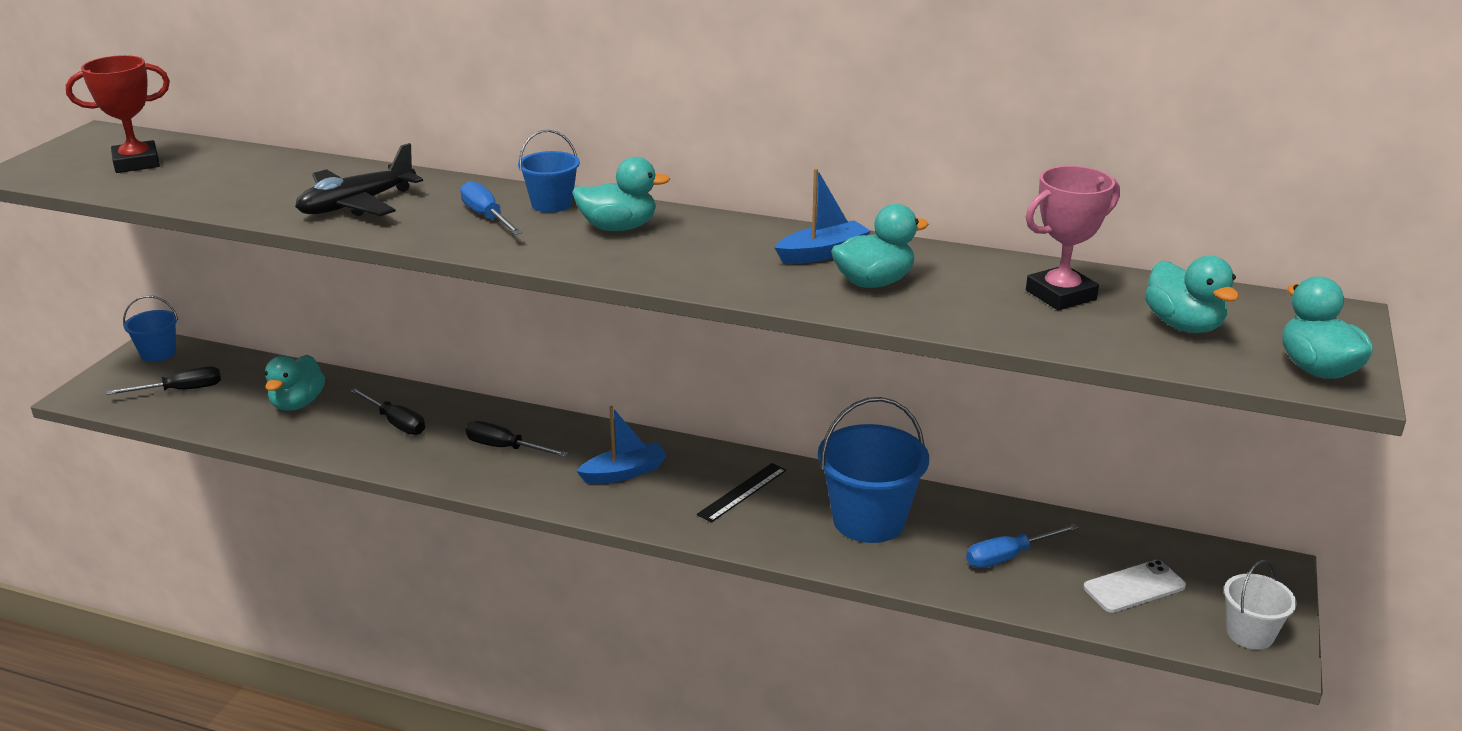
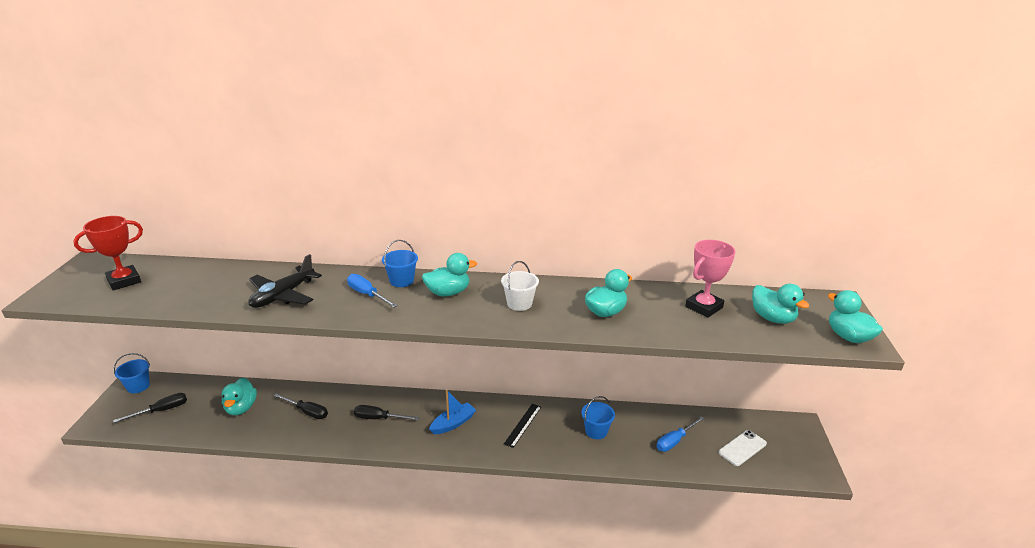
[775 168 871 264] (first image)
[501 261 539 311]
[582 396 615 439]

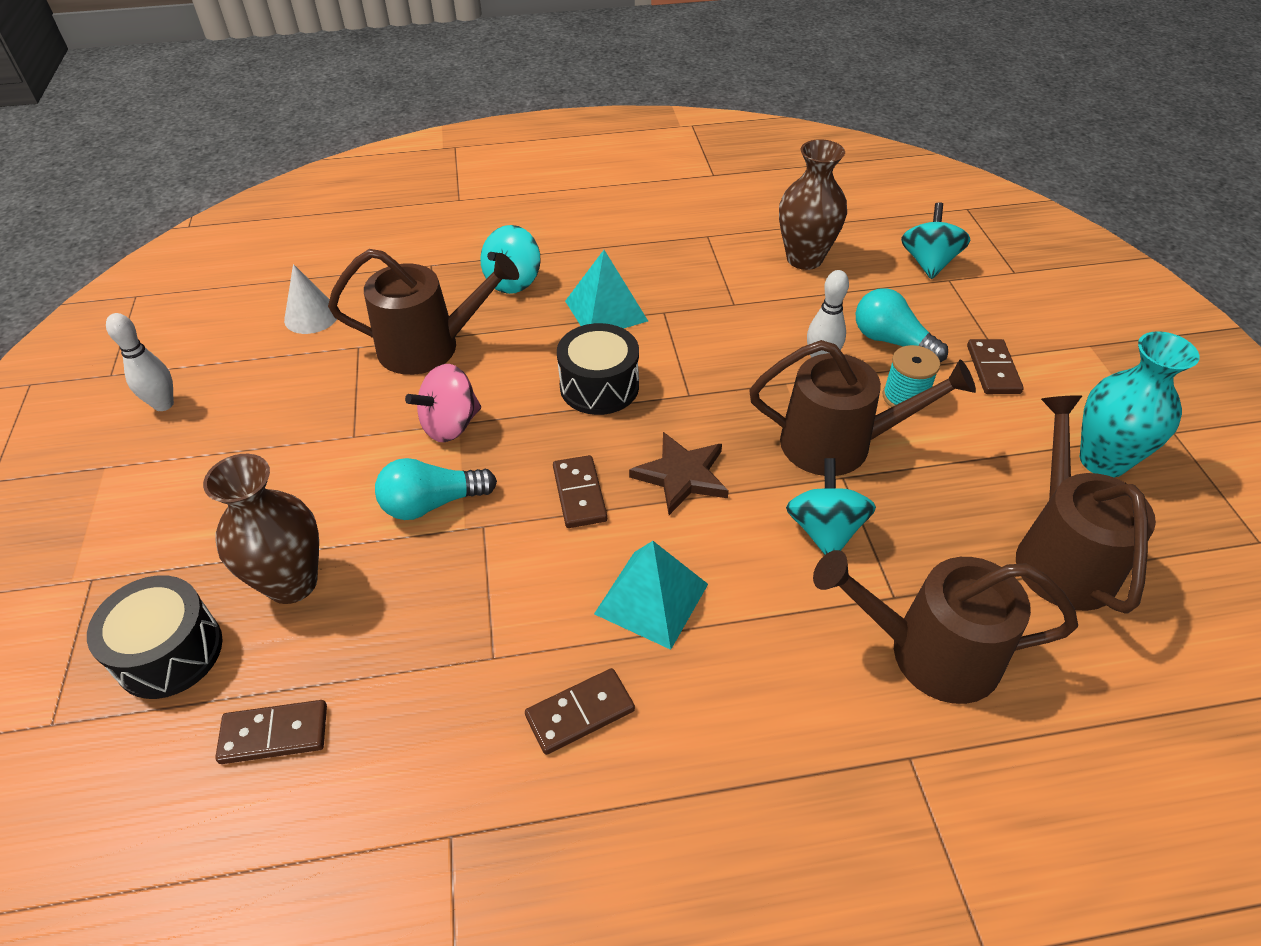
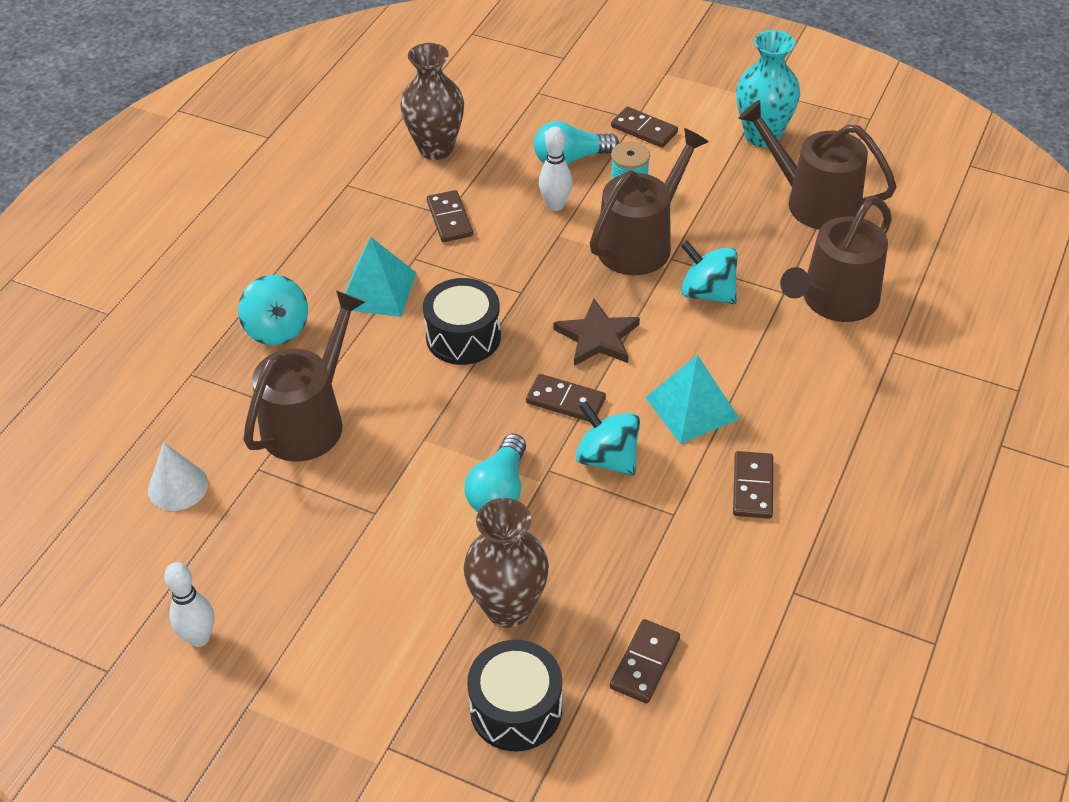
[405 364 481 442] (first image)
[427 190 473 242]
[576 401 640 476]

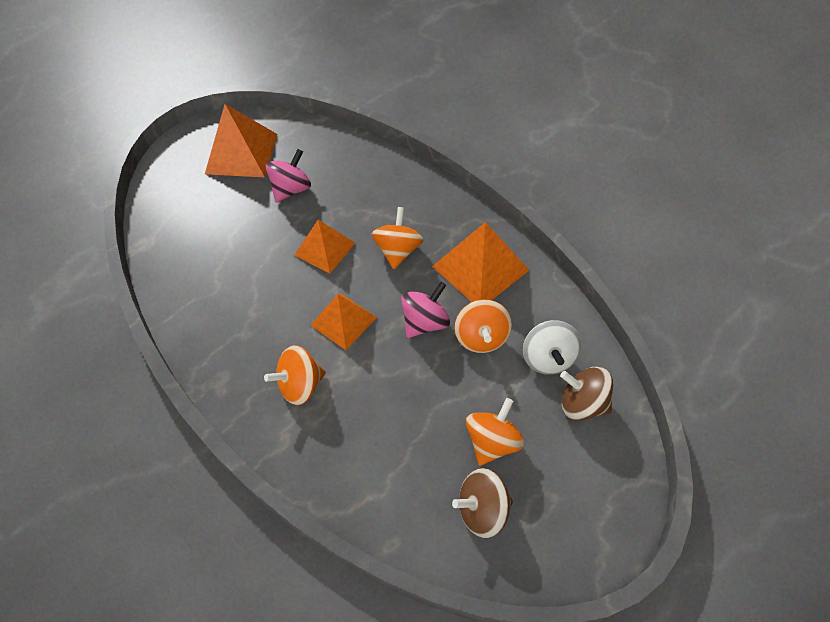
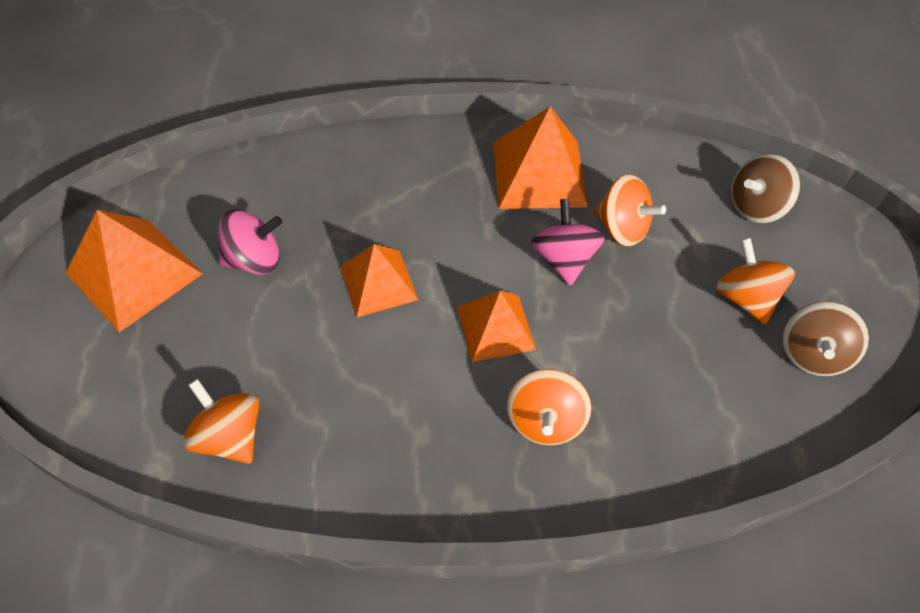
[523 320 581 375] (first image)
[183 379 259 464]
[218 209 283 275]

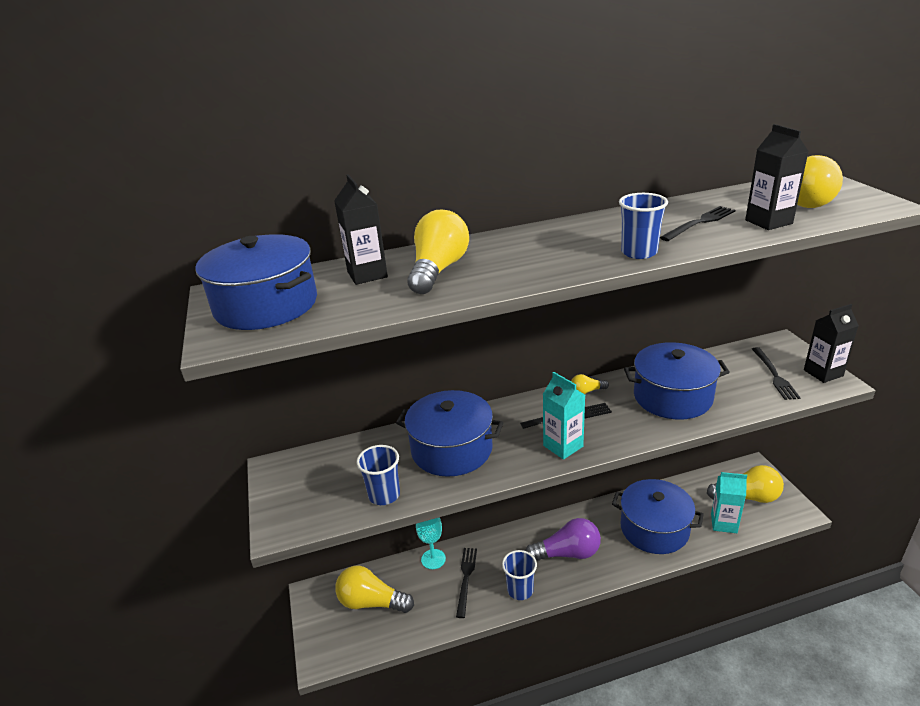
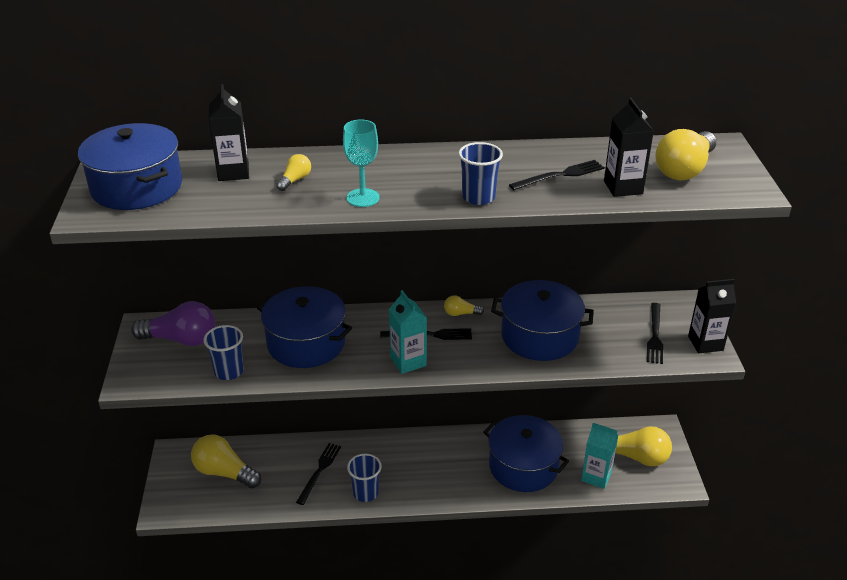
[343 119 380 207]
[131 301 215 346]
[276 154 311 191]

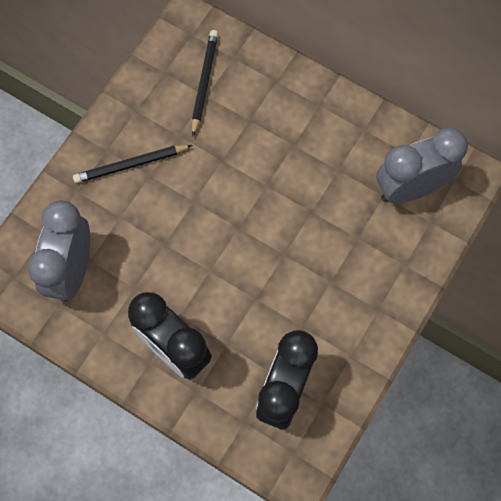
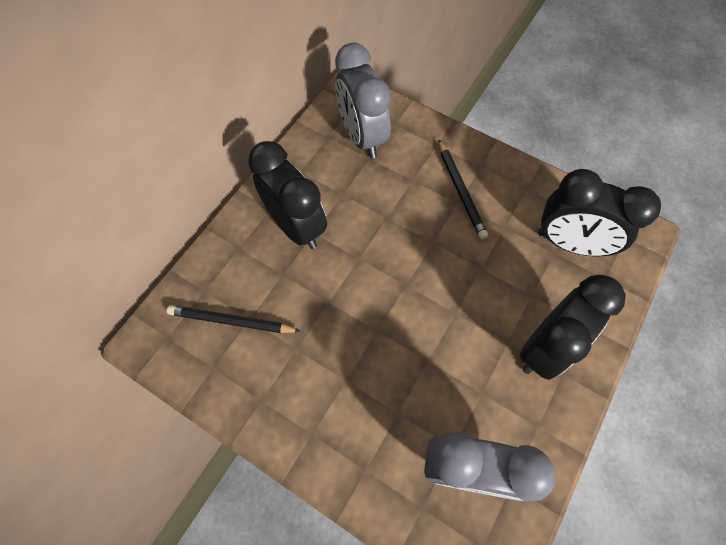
[248 141 327 249]
[438 139 488 240]

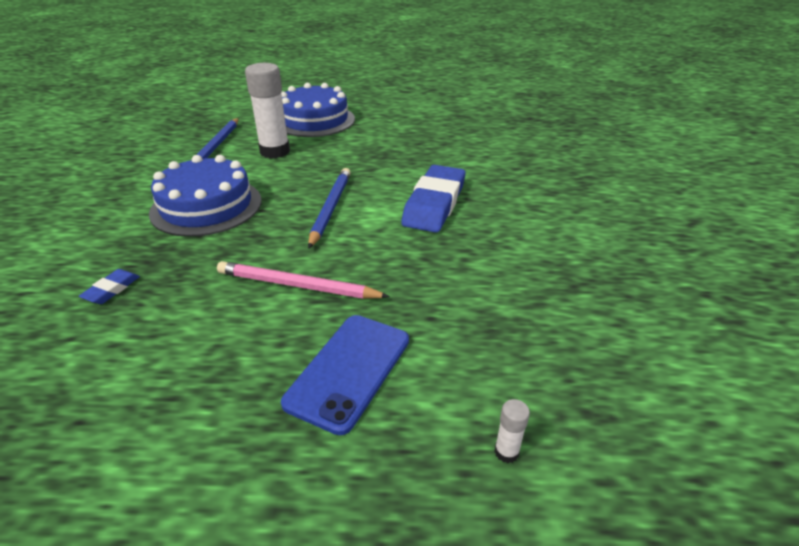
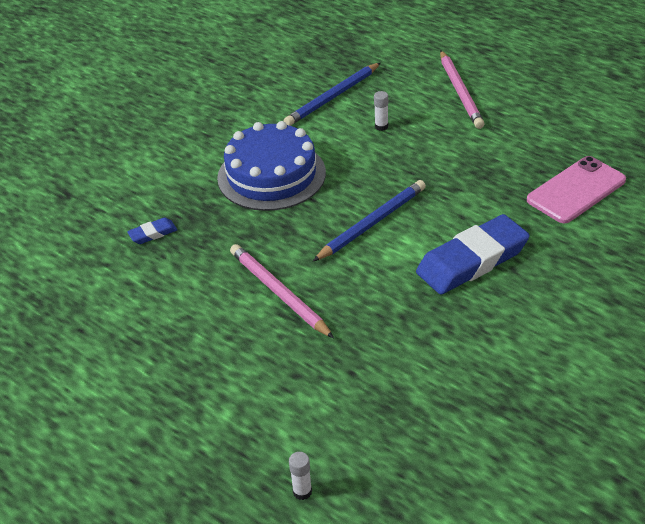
[281 315 409 435] (first image)
[527 156 626 223]
[440 50 485 129]
[374 91 389 131]

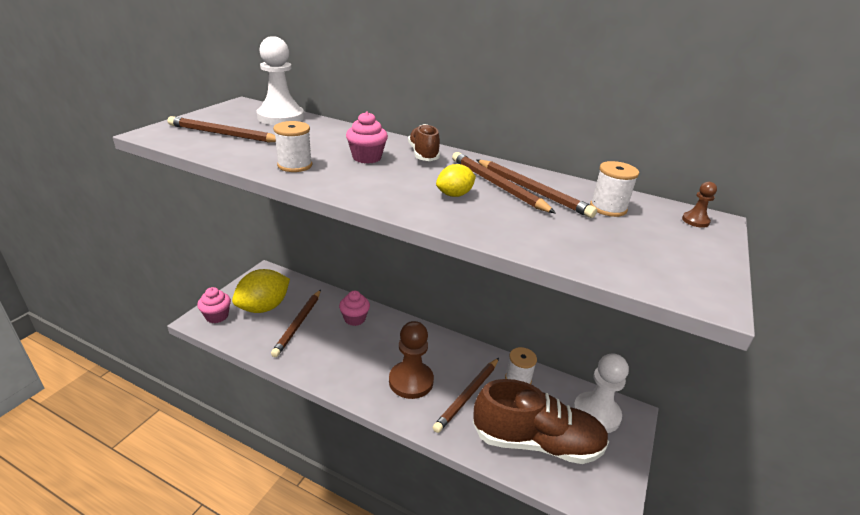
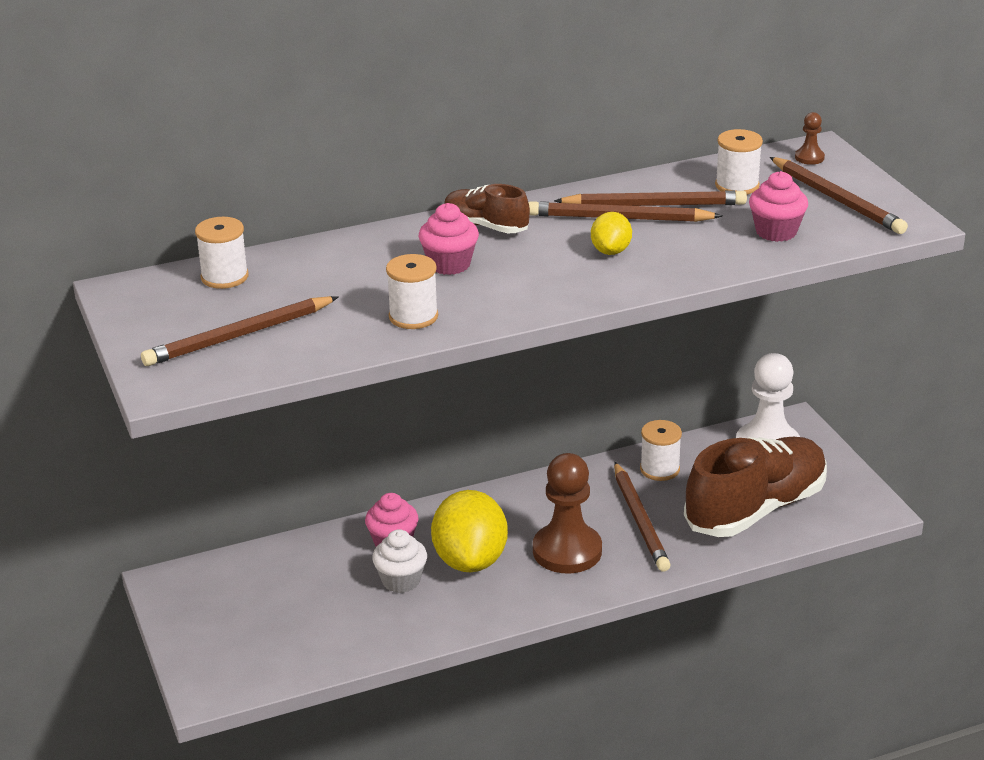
[372 529 427 593]
[749 171 808 242]
[431 490 508 572]
[770 157 908 234]
[195 217 249 289]

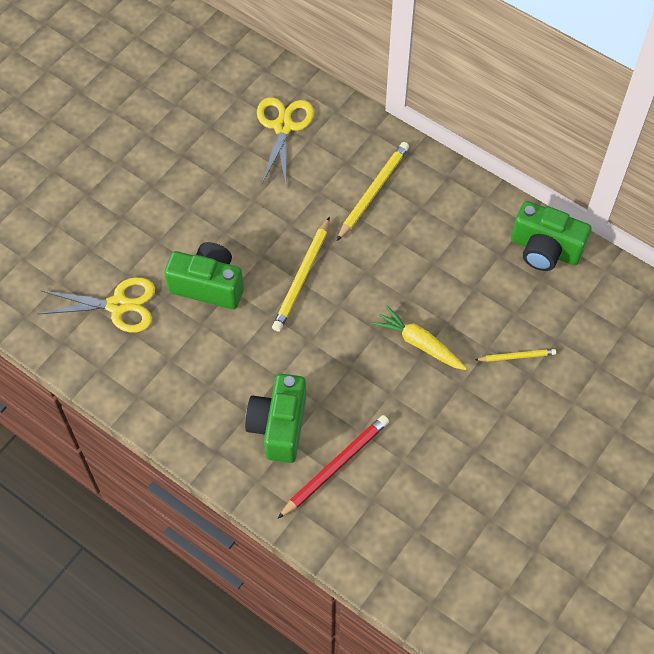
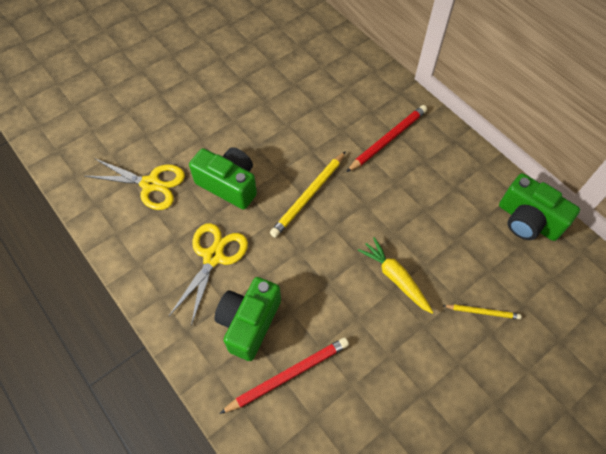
[169 223 248 326]
[346 105 427 172]

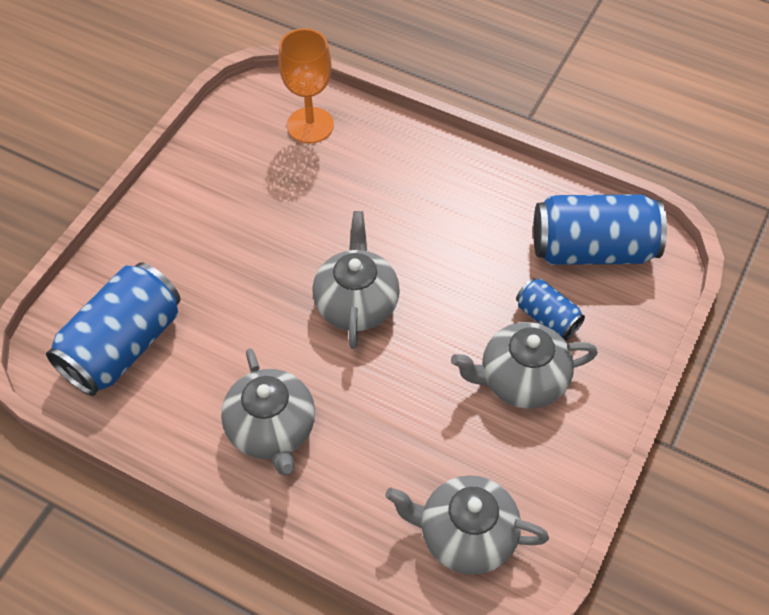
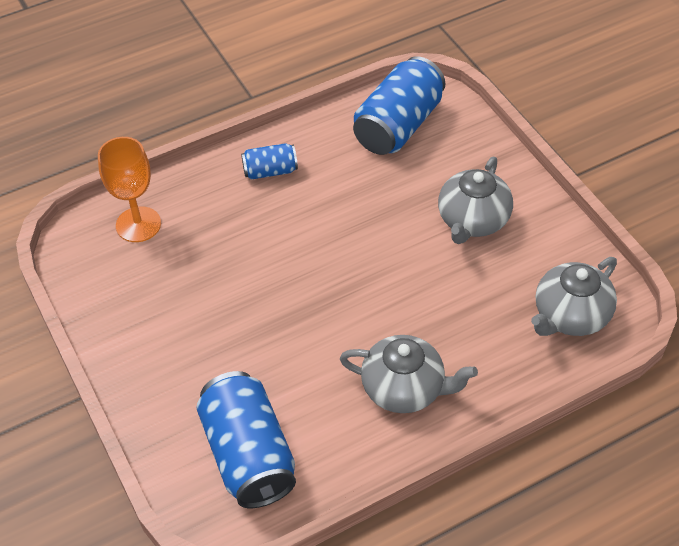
[312 211 400 349] (first image)
[241 143 298 180]

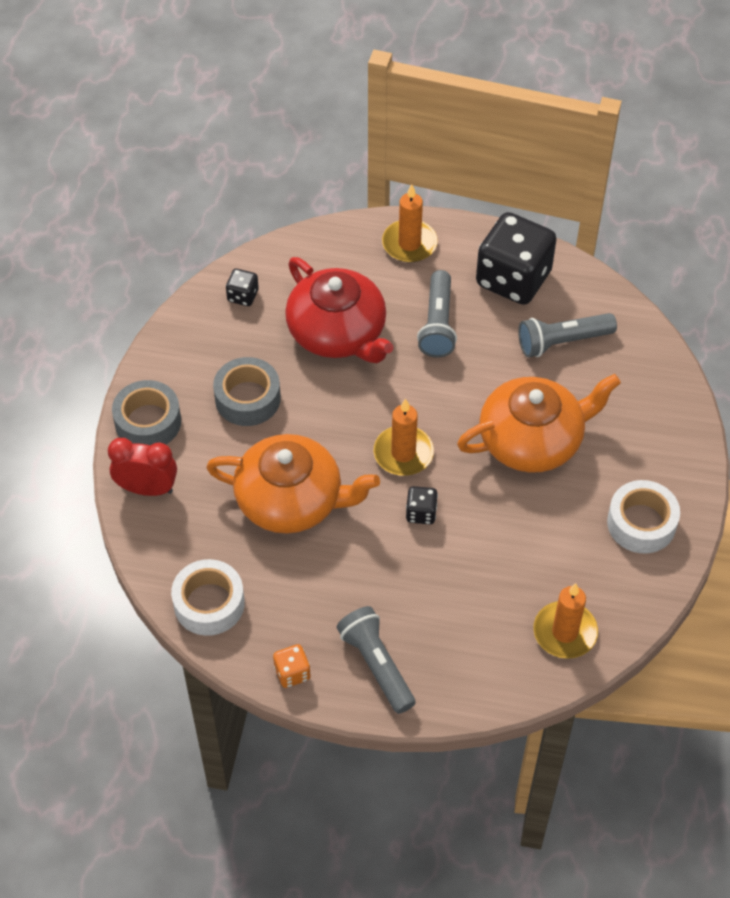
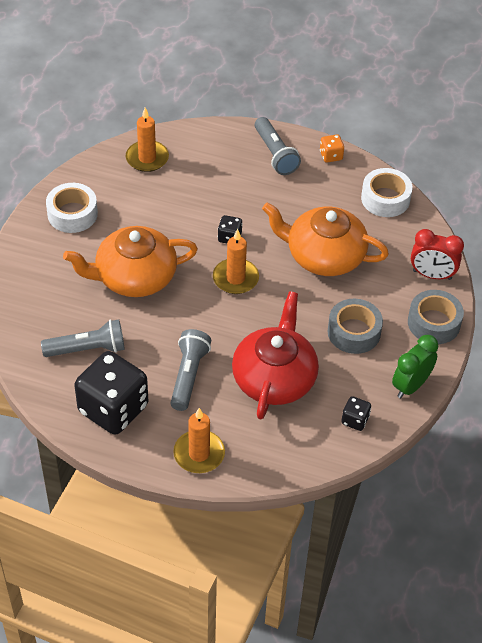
[392 335 438 398]
[232 291 319 419]

